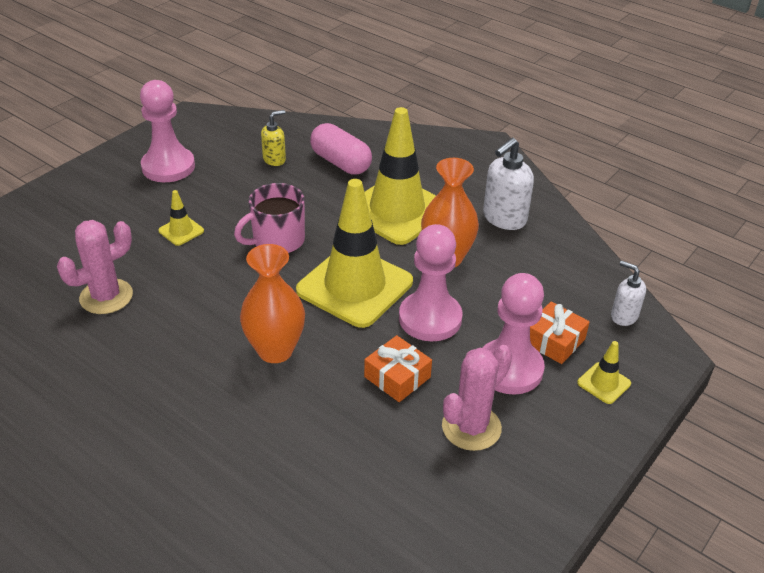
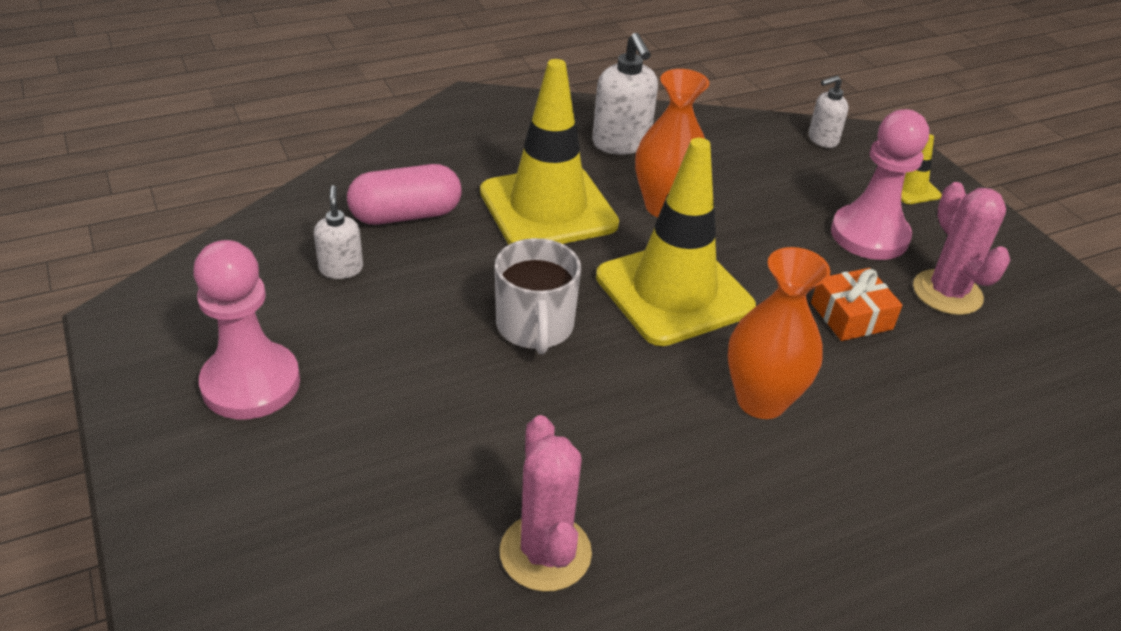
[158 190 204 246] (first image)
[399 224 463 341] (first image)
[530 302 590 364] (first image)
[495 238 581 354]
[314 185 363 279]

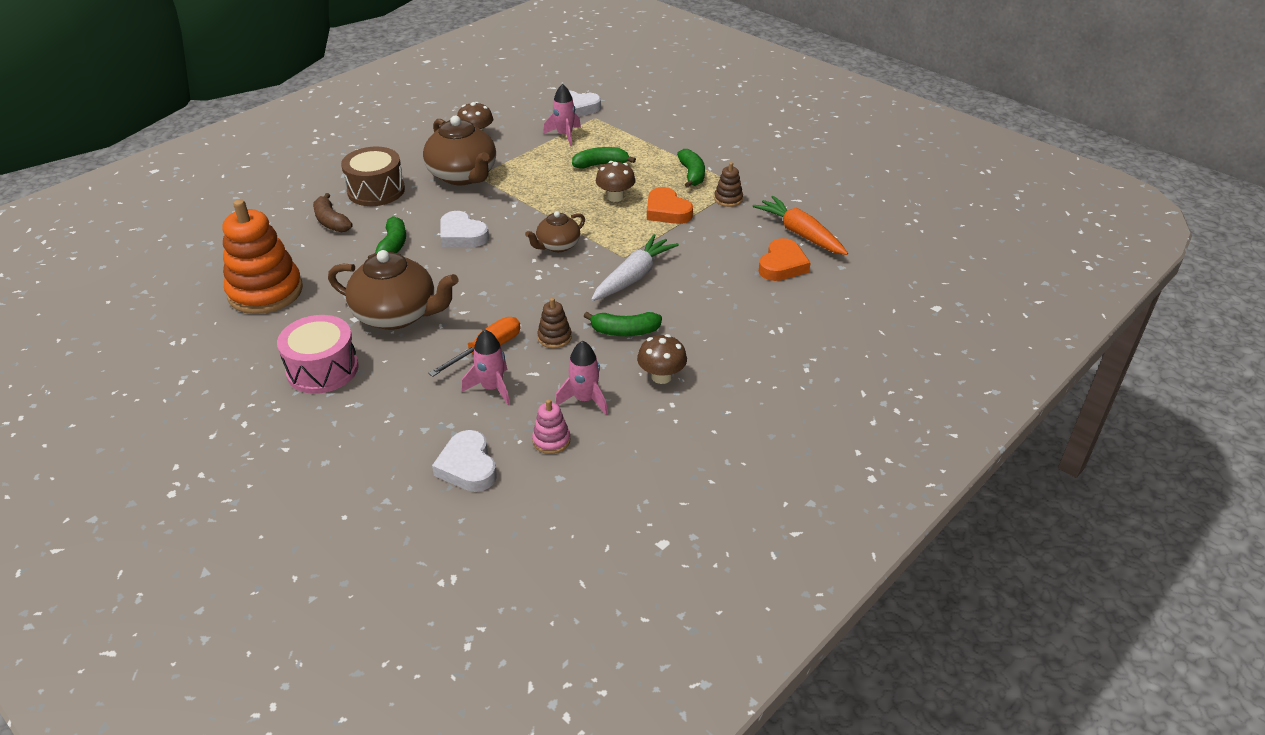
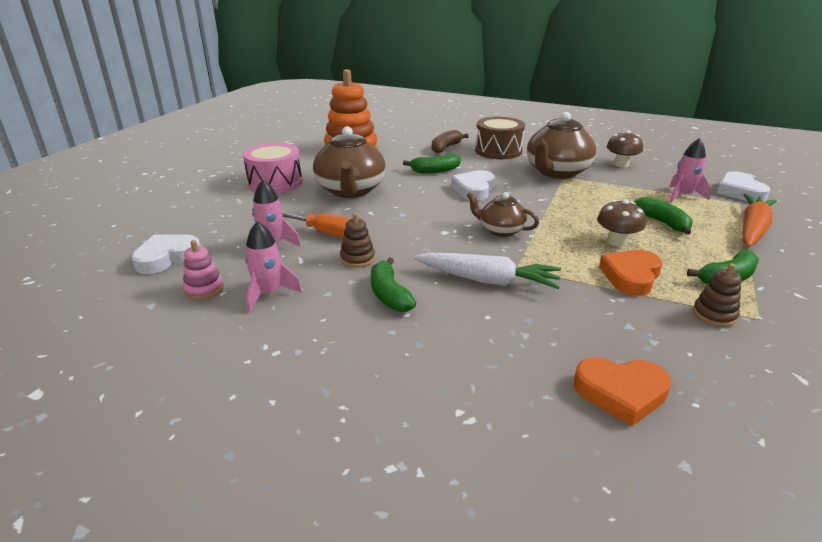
[637 334 687 384] (first image)
[743 194 777 247]

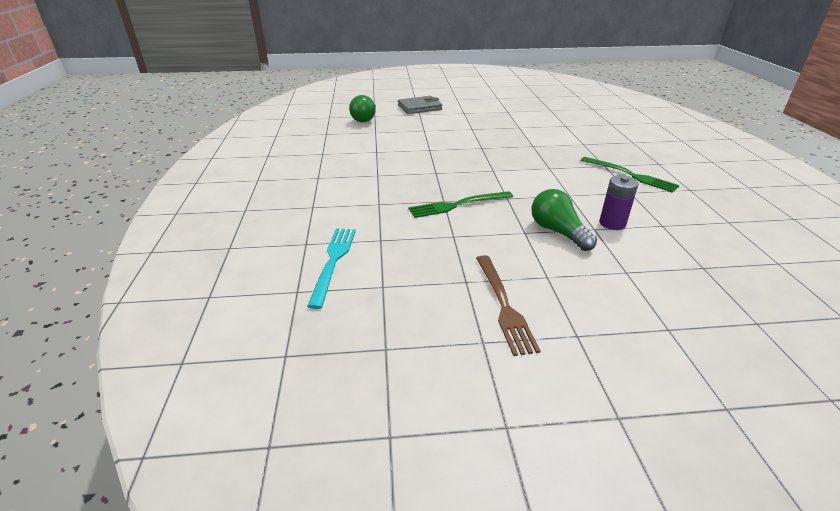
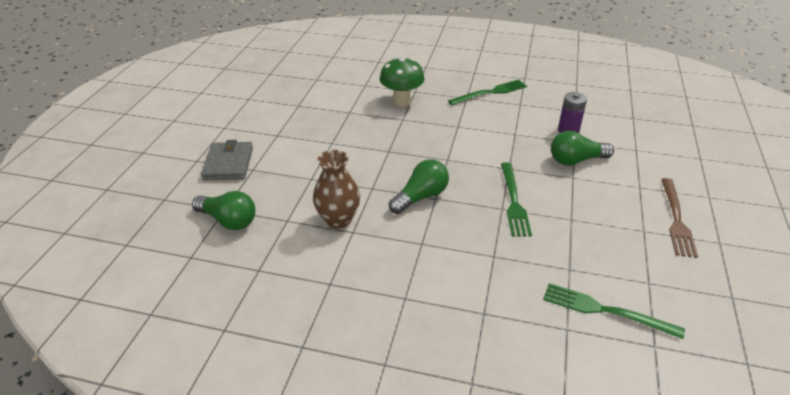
[313 150 360 229]
[380 57 425 107]
[389 160 449 214]
[543 283 685 339]
[661 178 698 258]

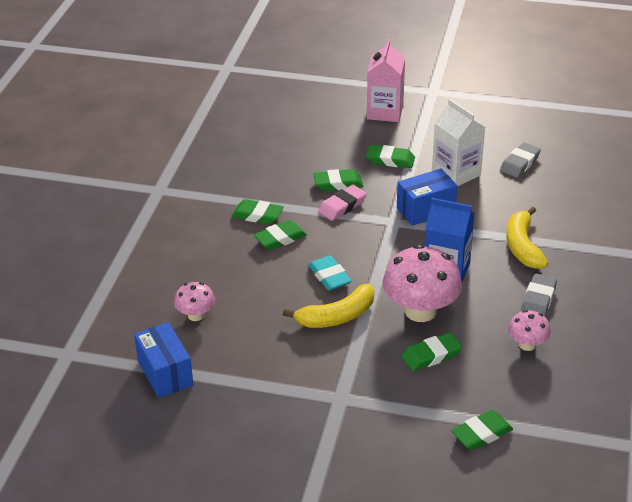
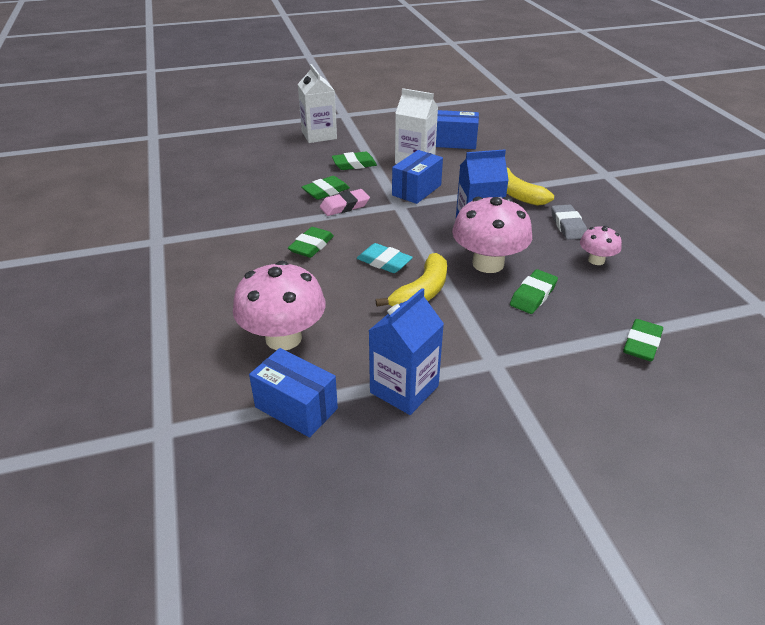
[231 199 284 224] (first image)
[368 288 444 415]
[436 110 479 149]
[298 64 337 143]
[320 189 370 216]
[233 261 326 350]

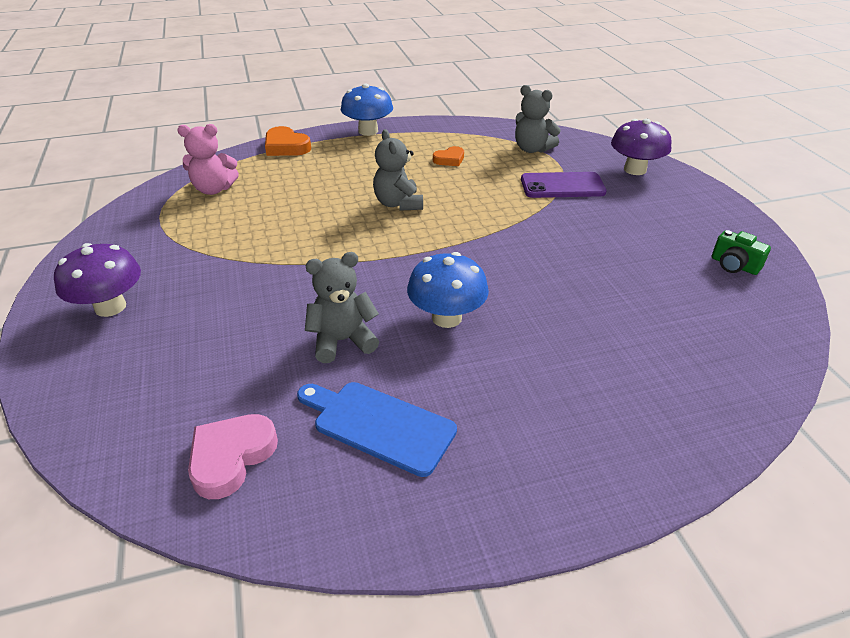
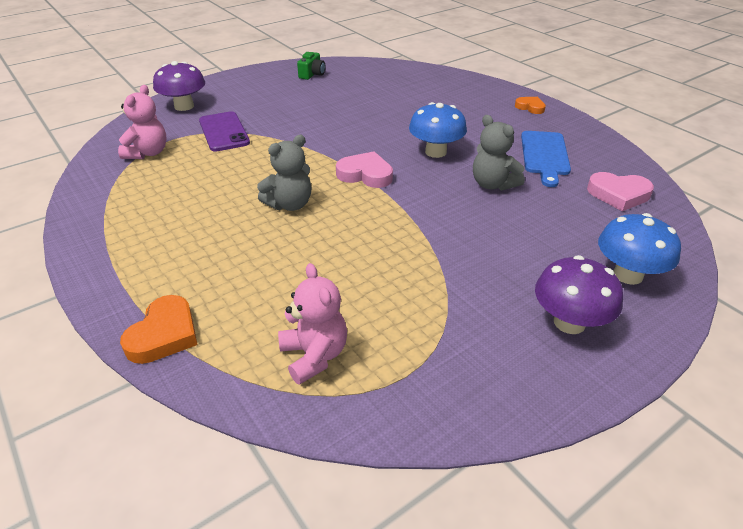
[336 151 393 188]
[598 213 681 285]
[515 97 546 114]
[118 85 167 159]

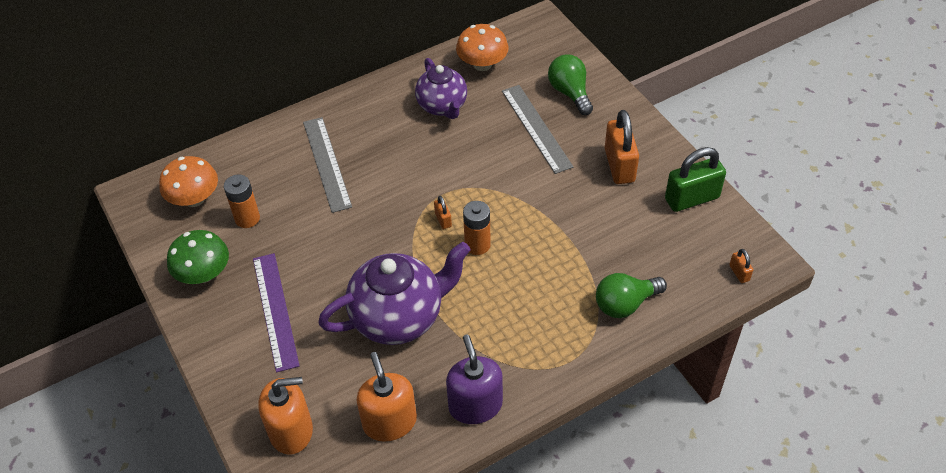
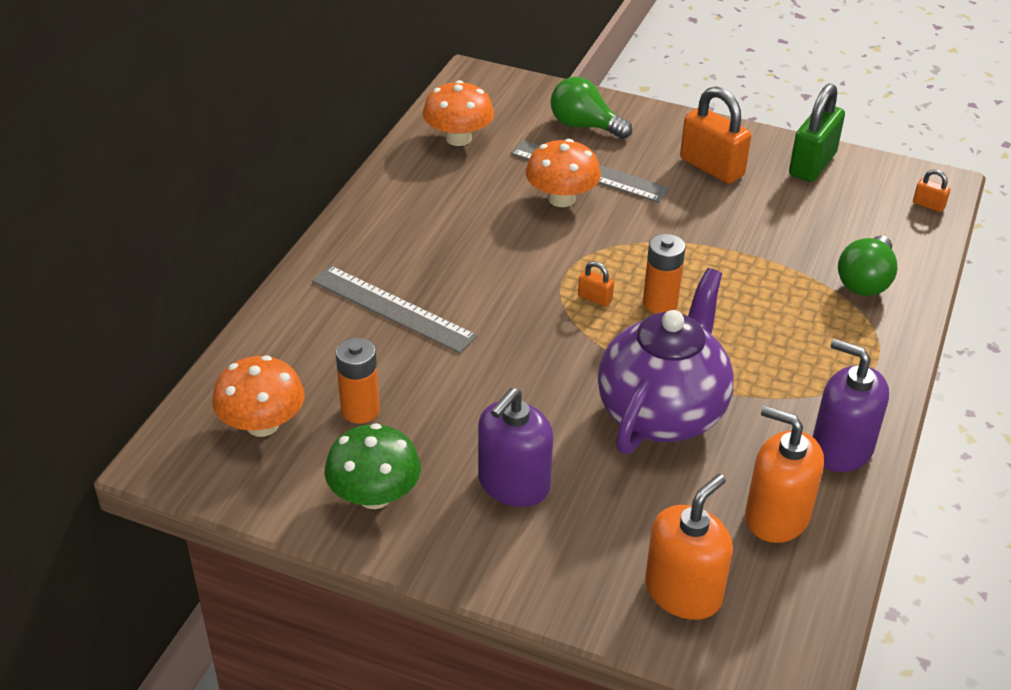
[415 58 467 119] (first image)
[526 139 601 207]
[478 388 553 507]

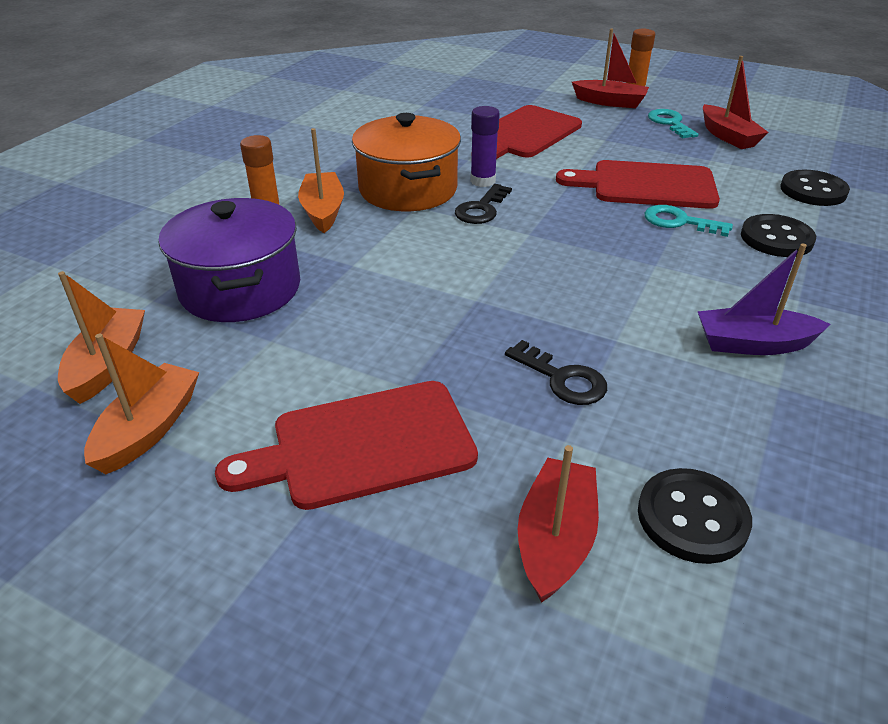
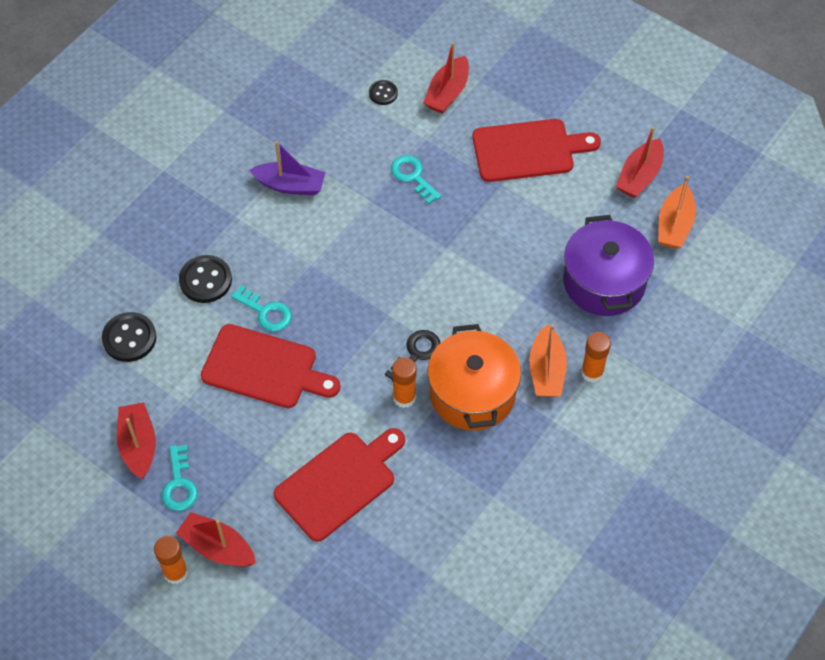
[616 127 664 198]
[392 357 416 408]
[391 155 441 204]
[369 80 398 105]

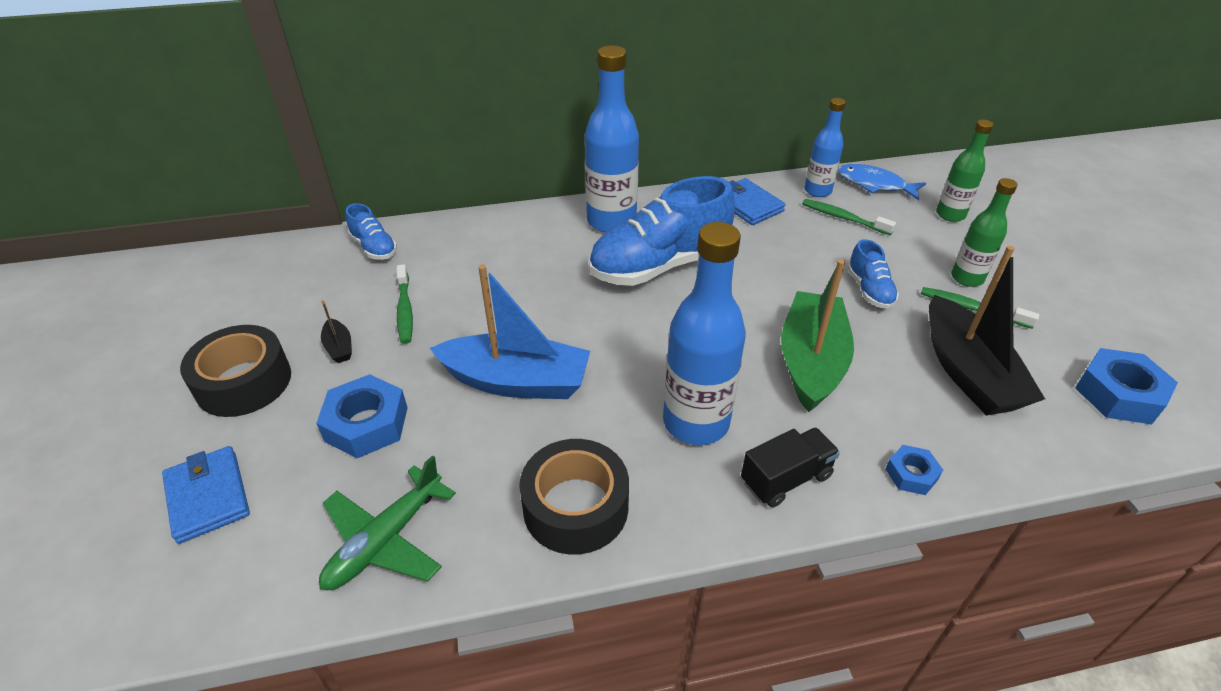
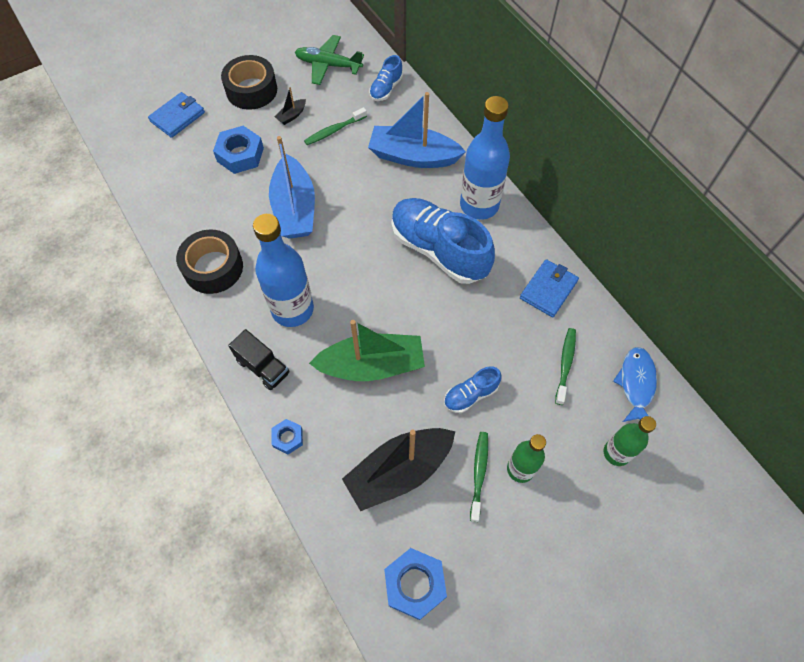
[804 98 846 197] (first image)
[368 92 466 168]
[295 35 364 85]

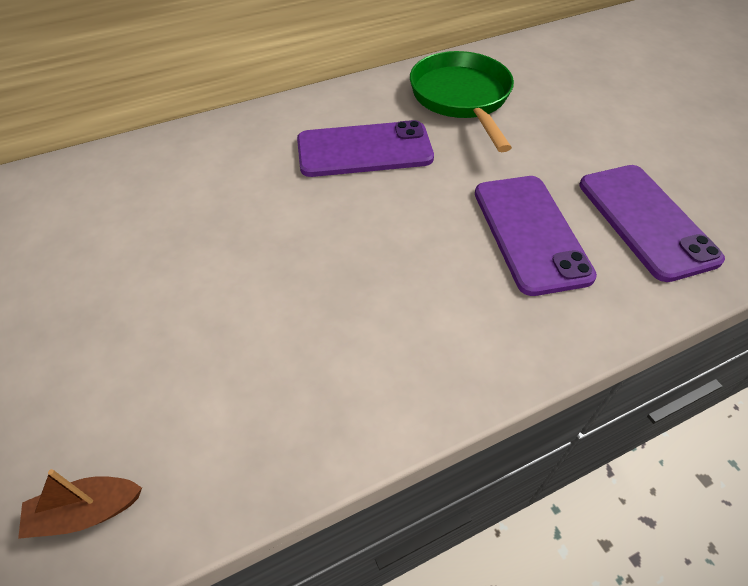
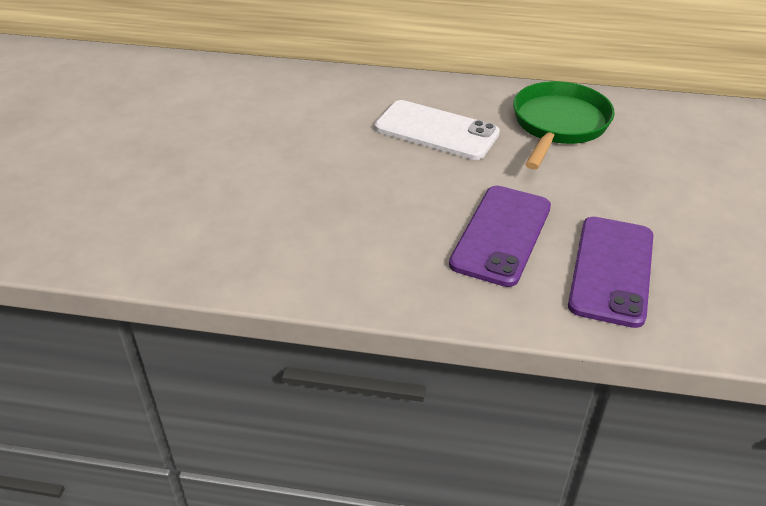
[18 469 142 539] (first image)
[375 100 500 160]

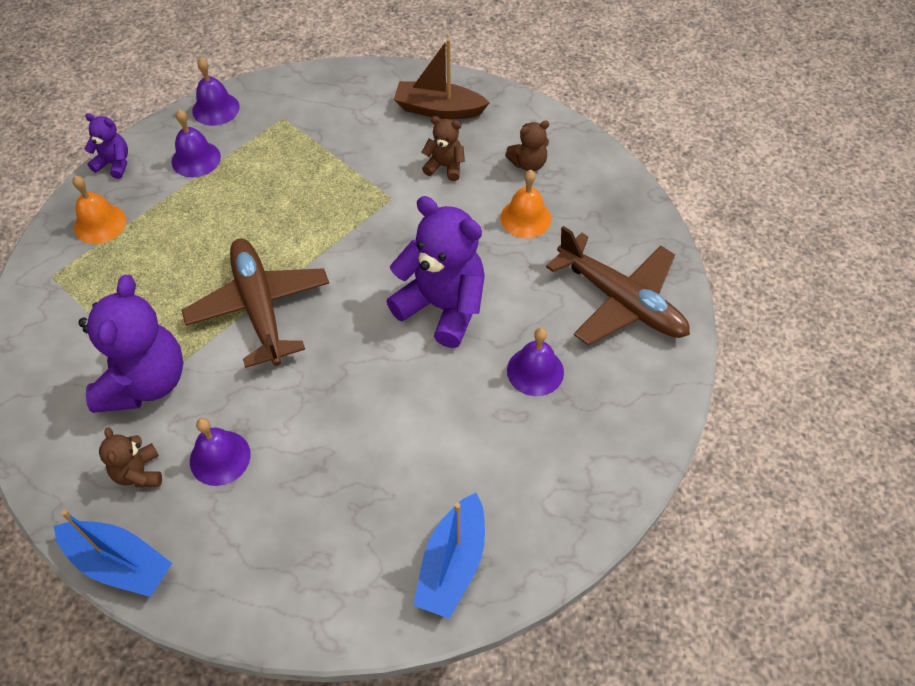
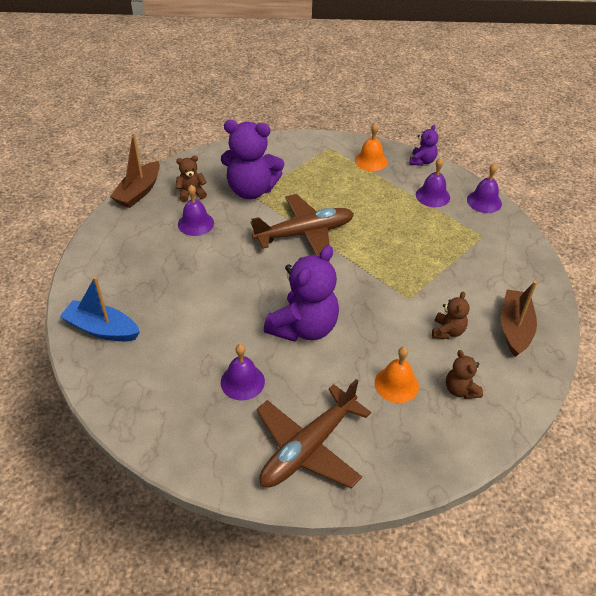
[110 133 160 208]

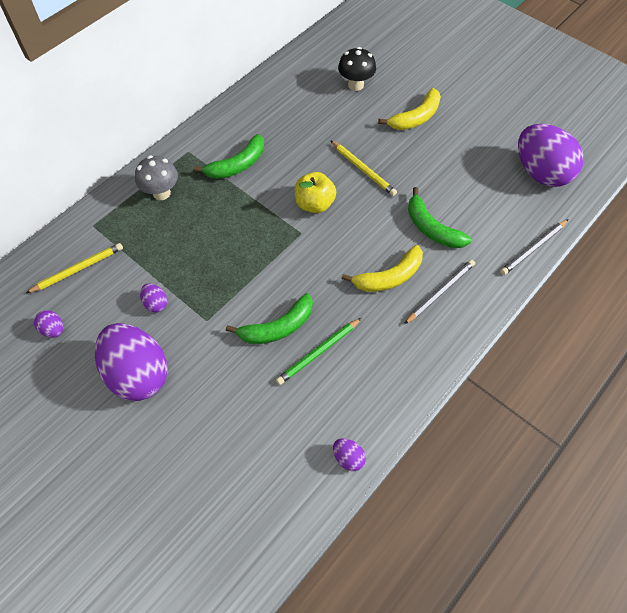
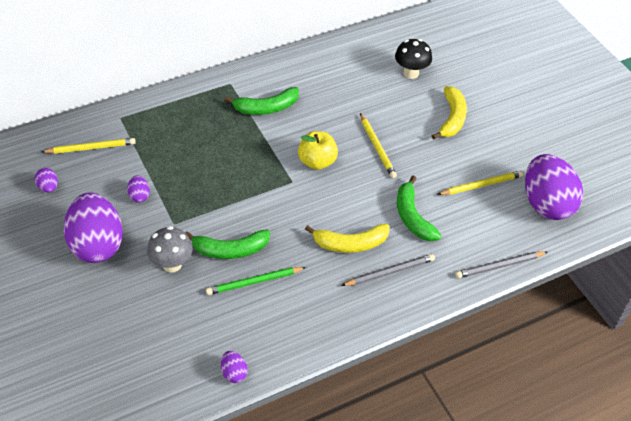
[437 171 523 195]
[147 226 193 273]
[432 86 467 140]

